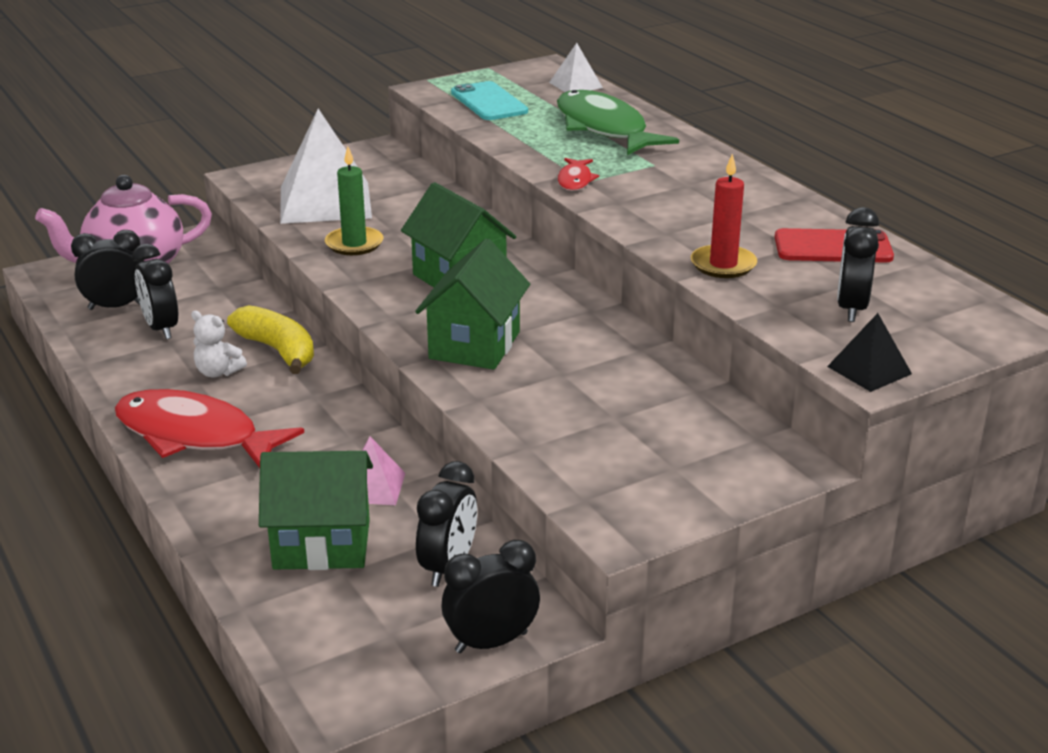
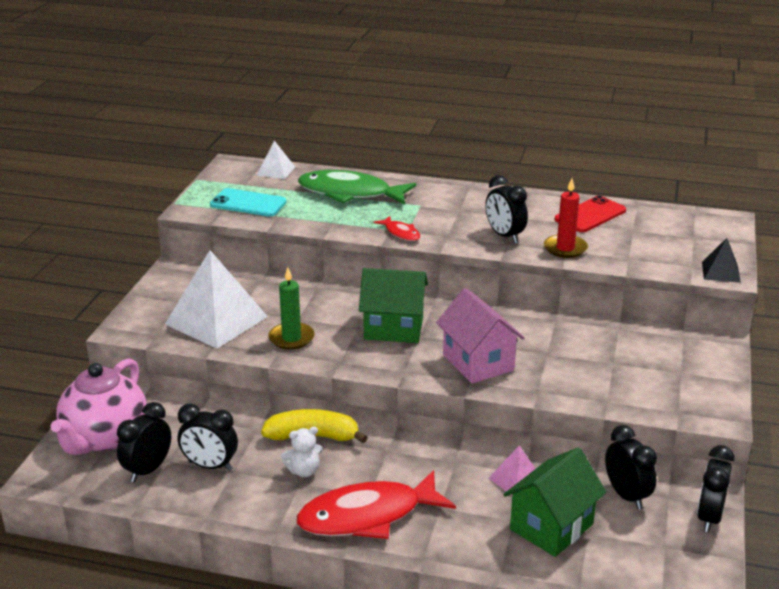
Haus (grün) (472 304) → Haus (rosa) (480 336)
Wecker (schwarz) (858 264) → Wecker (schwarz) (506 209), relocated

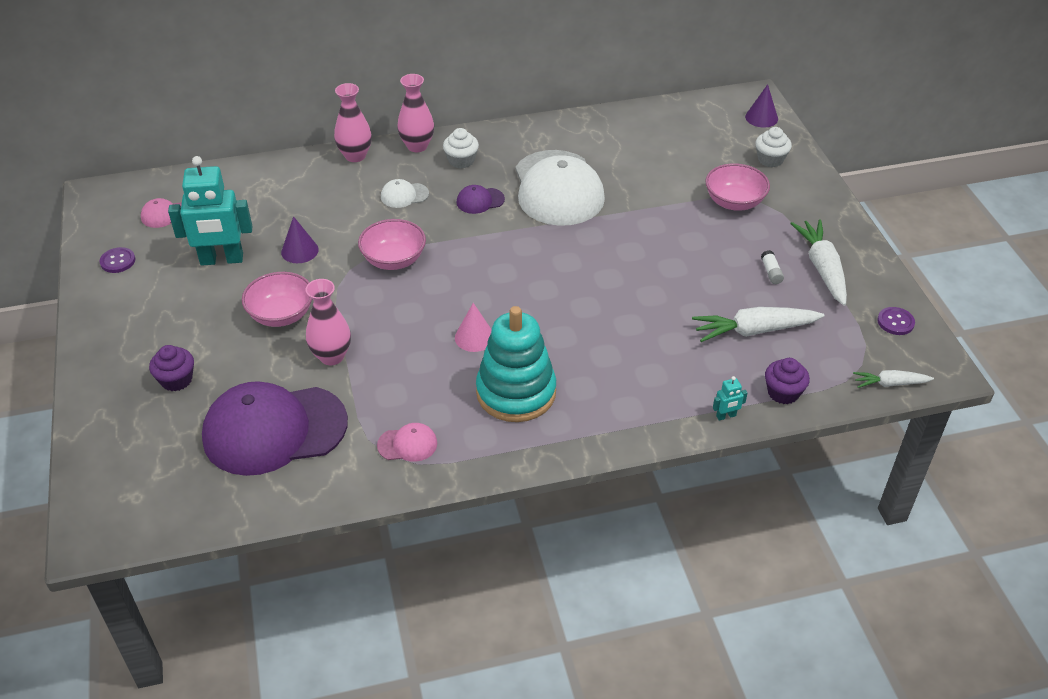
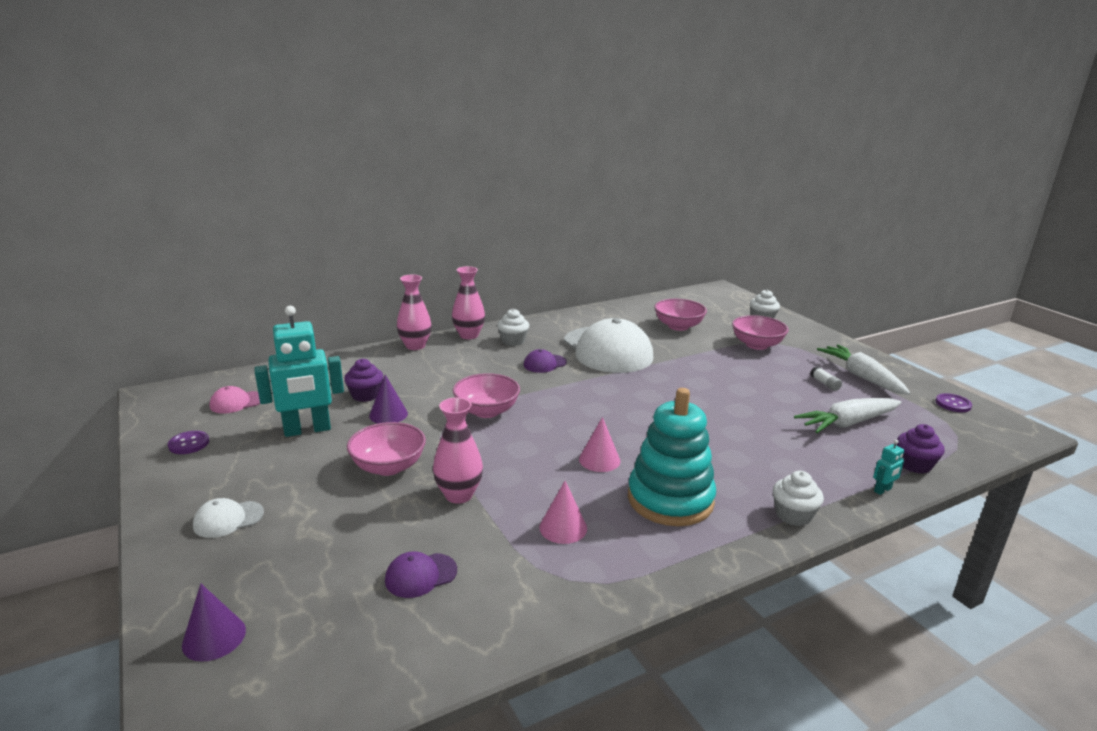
Kegel (lila) (761 106) → Kegel (lila) (214 623), relocated
Kappe (weiß) (405 193) → Kappe (weiß) (228 518), relocated
Muffin (lila) (171 368) → Muffin (lila) (363 380), relocated
Kappe (lila) (275 428) → Kappe (lila) (421 574), x0.41
- → Kegel (rosa) (563 512)
- → Schüssel (rosa) (680 315)
- → Muffin (weiß) (798 498)
Kappe (rosa) (407 442) → -
Karotte (weiß) (893 379) → -

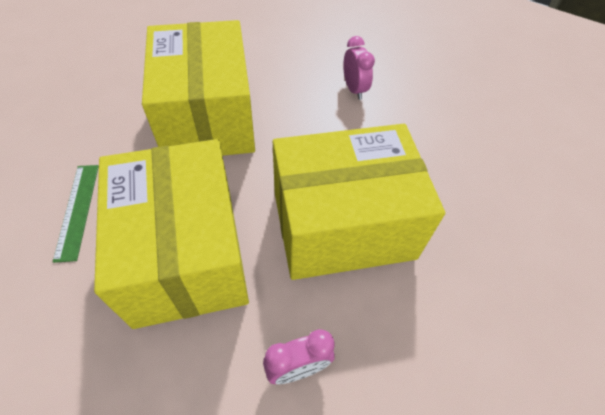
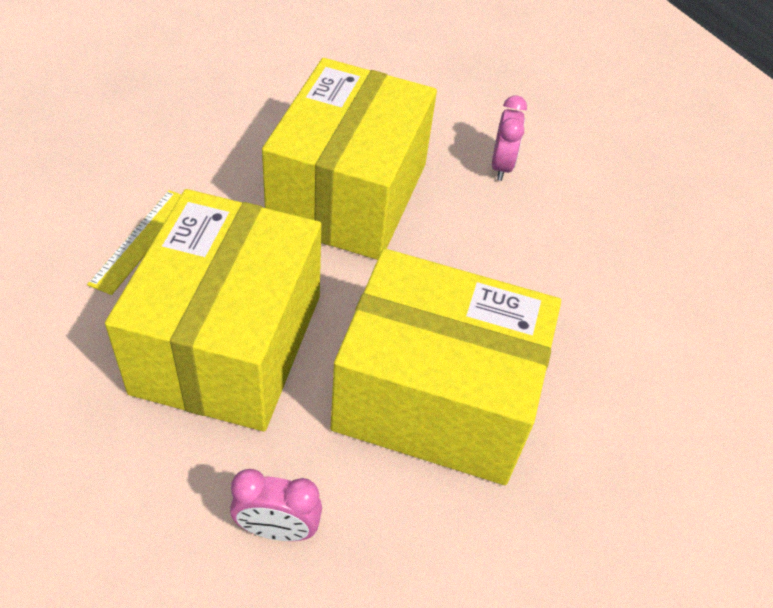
Lineal (grün) (76 214) → Lineal (gelb) (134 242)
Wecker (rosa) (359 68) → Wecker (rosa) (509 138), relocated

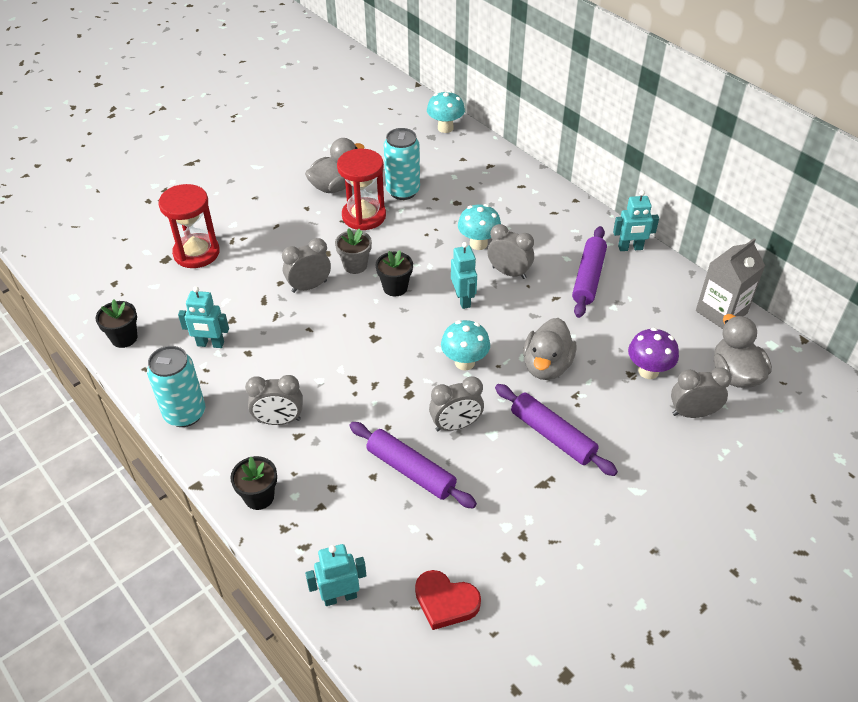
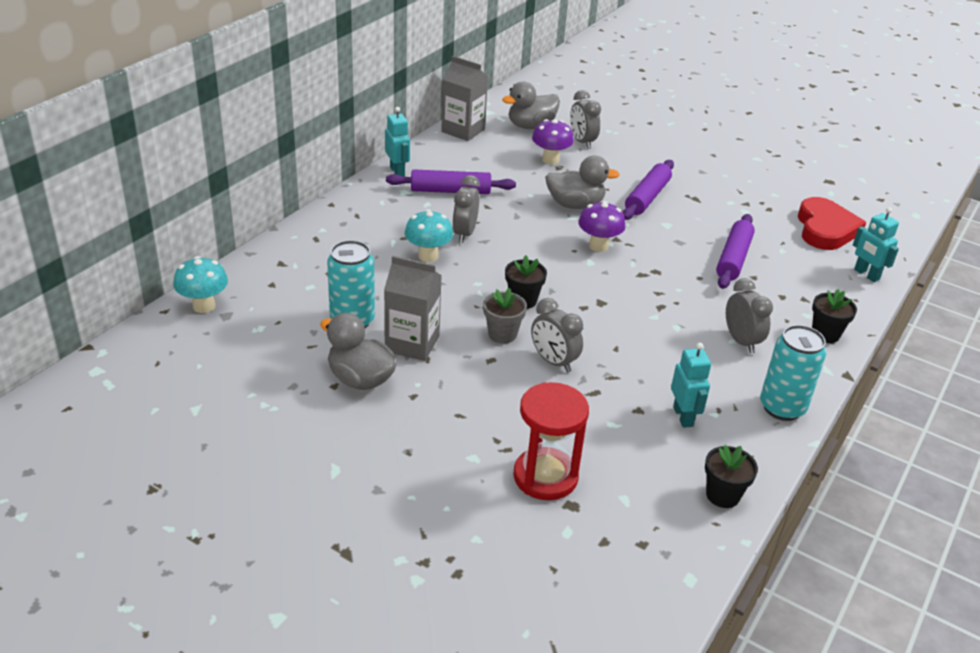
Sanduhr (rot) (361 189) → Getränkekarton (grau) (413 308)
Pilz (türkis) (465 345) → Pilz (lila) (602 226)
Herz (rot) (448 600) → Herz (rot) (832 223), x1.50
Wecker (grau) (456 403) → -
Roboter (türkis) (464 275) → -

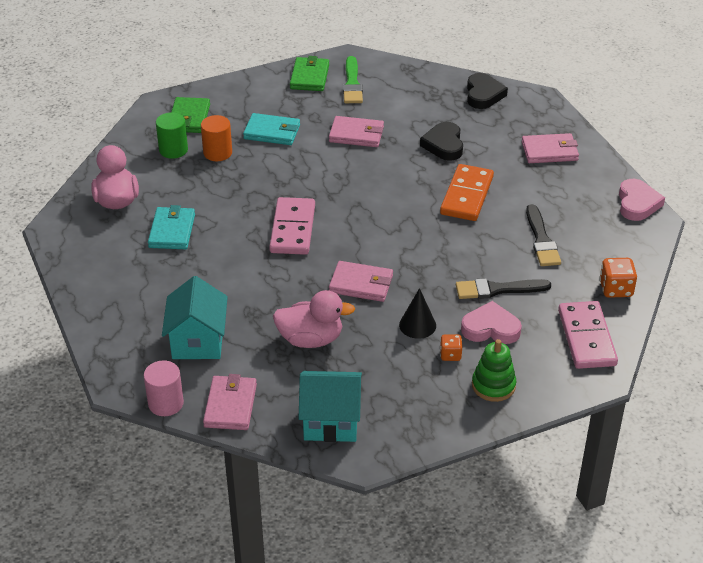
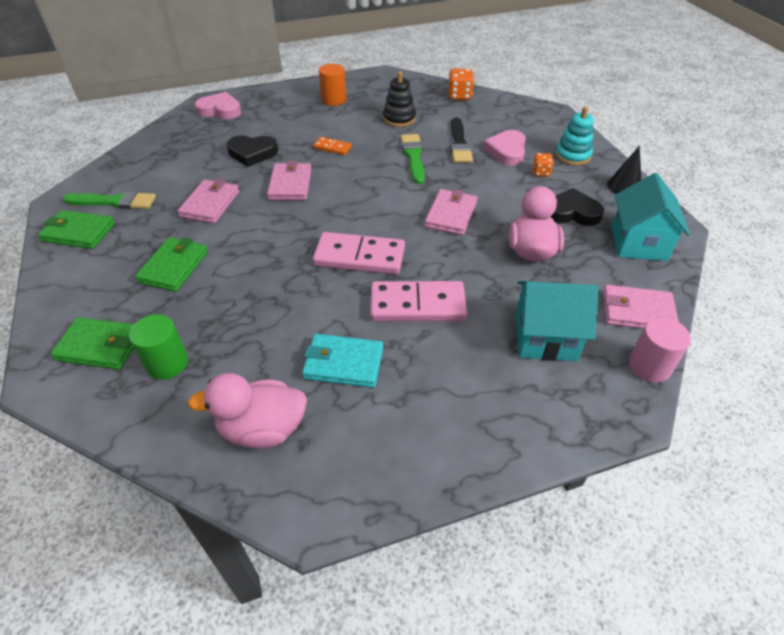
Geldbörse (türkis) (271 129) → Geldbörse (grün) (171 264)
Herz (rosa) (642 200) → Herz (rosa) (218 105), relocated
Geldbörse (rosa) (550 148) → Geldbörse (rosa) (289 180), relocated
Dominostein (orange) (467 192) → Dominostein (orange) (332 146), x0.51
Vollzylinder (orange) (216 138) → Vollzylinder (orange) (332 85), relocated
Dominostein (rosa) (588 335) → Dominostein (rosa) (418 301), relocated
Pinsel (schwarz) (543 235) → Stapelspielzeug (schwarz) (399 99)
- → Pinsel (grün) (413 159)
Herz (schwarz) (487 91) → Herz (schwarz) (577 207), relocated
Stapelspielzeug (grün) (494 370) → Stapelspielzeug (türkis) (574 136)
Kegel (schwarz) (417 313) → Kegel (schwarz) (624 170), relocated

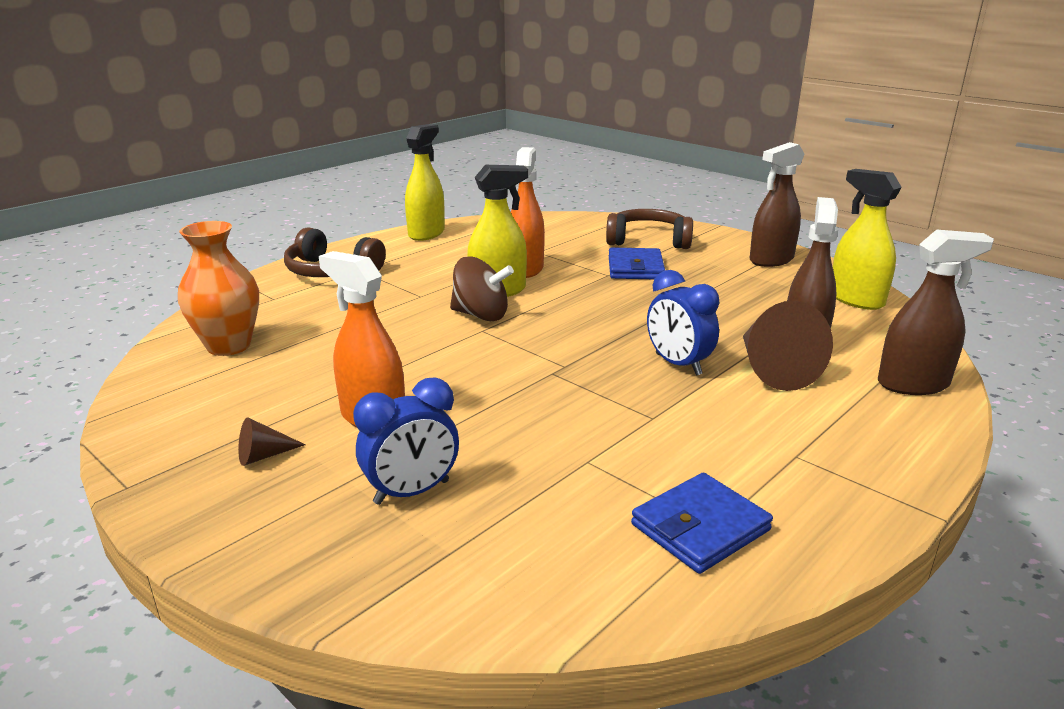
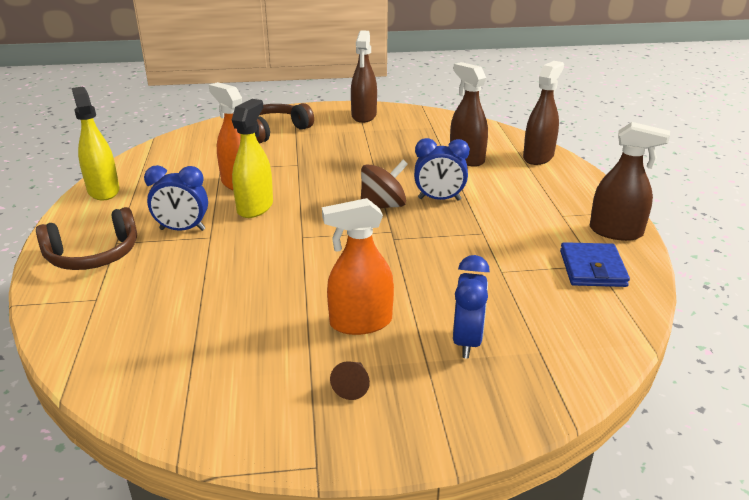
- → Wecker (blau) (176 198)
Kreisel (braun) (482 288) → Kreisel (braun) (384 184), relocated
- → Sprühflasche (braun) (630 181)
Vase (orange) (218 288) → -
Geldbörse (blau) (637 263) → -
Kegel (braun) (788 346) → -
Sprühflasche (gelb) (867 239) → -

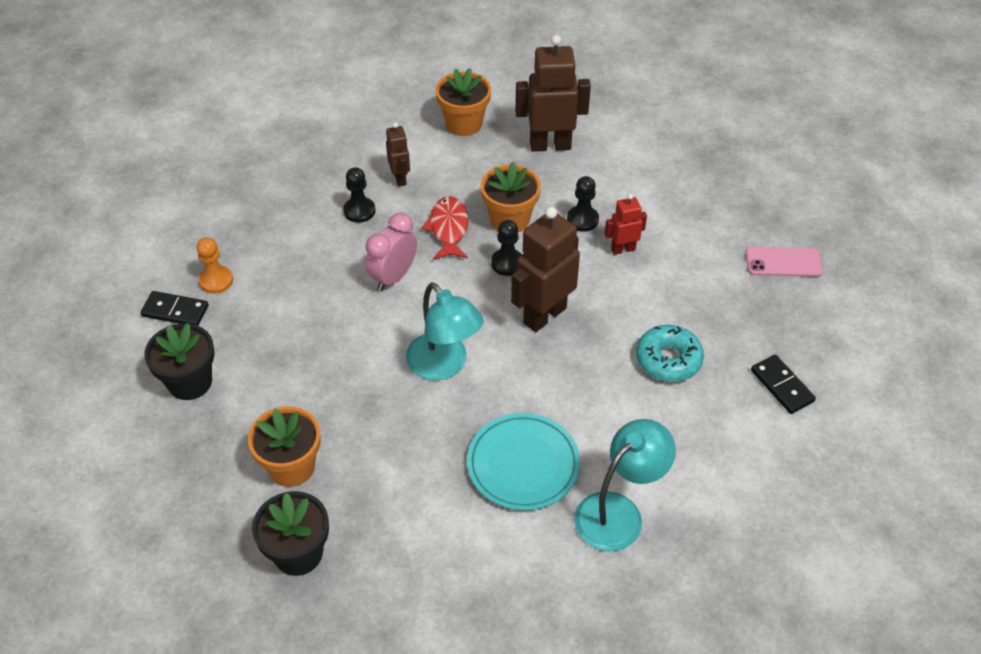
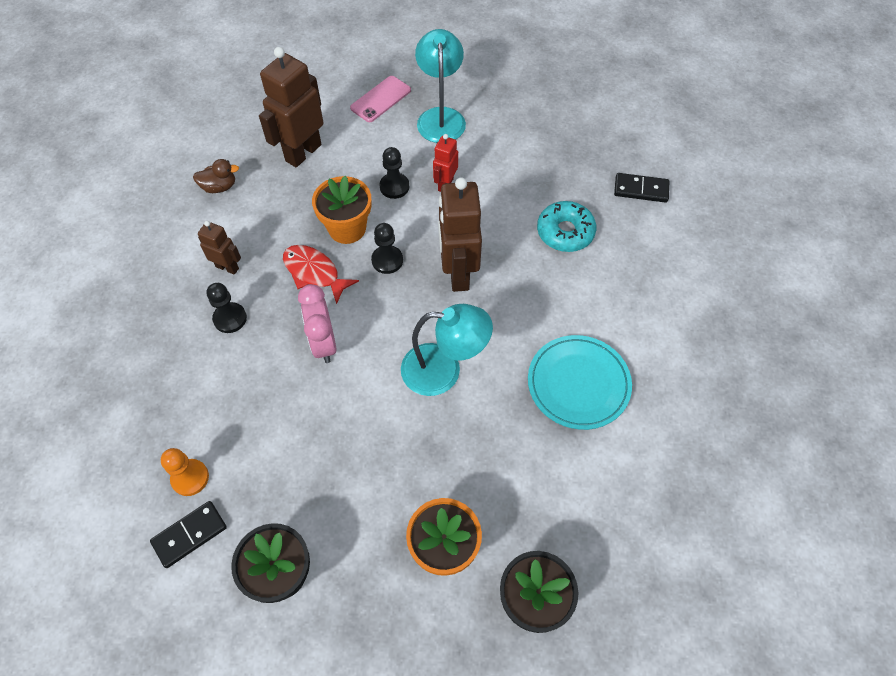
Blumentopf (orange) (463 102) → Ente (braun) (216 176)
Handy (rosa) (784 262) → Handy (rosa) (380 99), relocated
Lampe (türkis) (625 485) → Lampe (türkis) (440 86), relocated

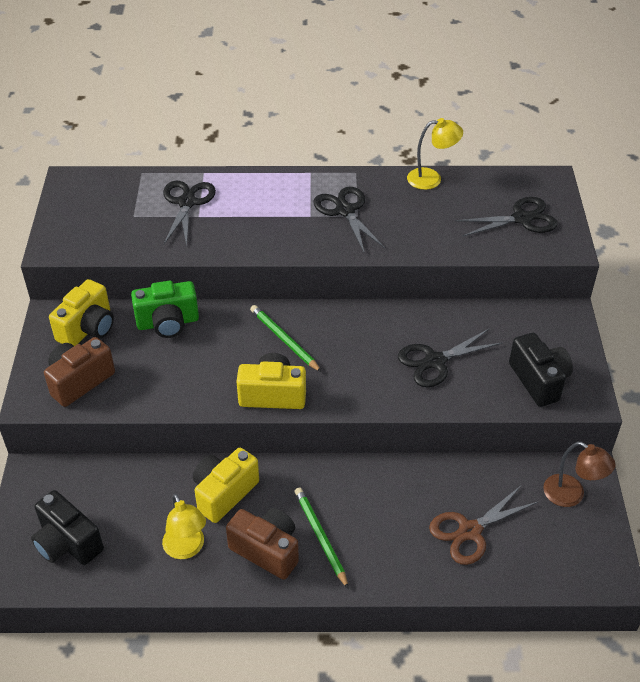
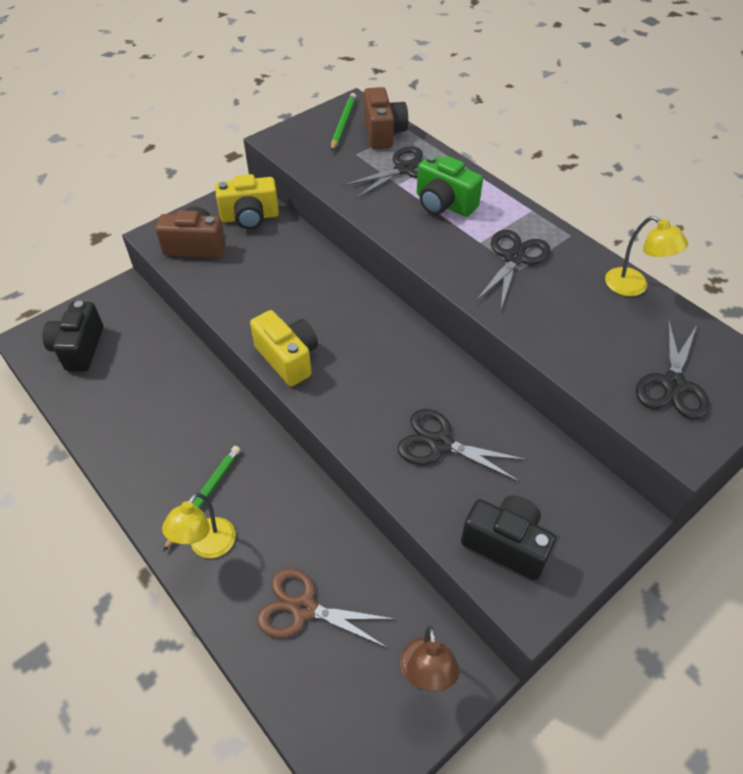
Lampe (gelb) (184 526) → Lampe (gelb) (199 525), relocated
Bleistift (grün) (286 338) → Bleistift (grün) (343 122), relocated
Kamera (braun) (262 544) → Kamera (braun) (386 118), relocated
Kamera (grün) (165 309) → Kamera (grün) (450 185), relocated
Kamera (schwarz) (541 370) → Kamera (schwarz) (508 537), 90 degrees counterclockwise
Schere (schwarz) (506 217) → Schere (schwarz) (673 369), 75 degrees clockwise
Kamera (gelb) (226 485) → -

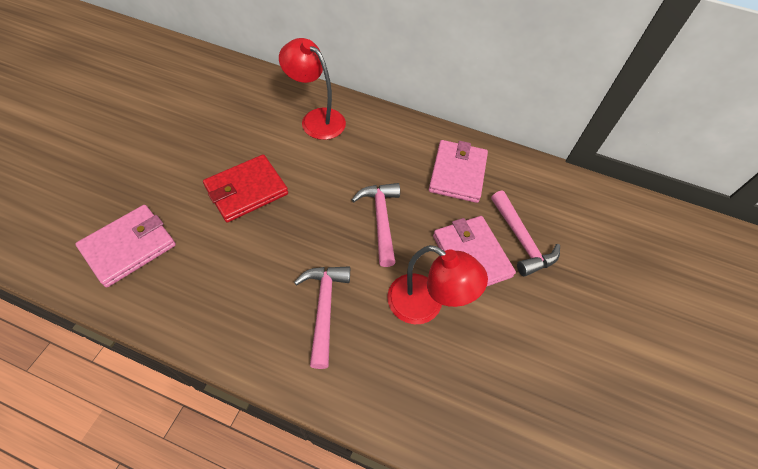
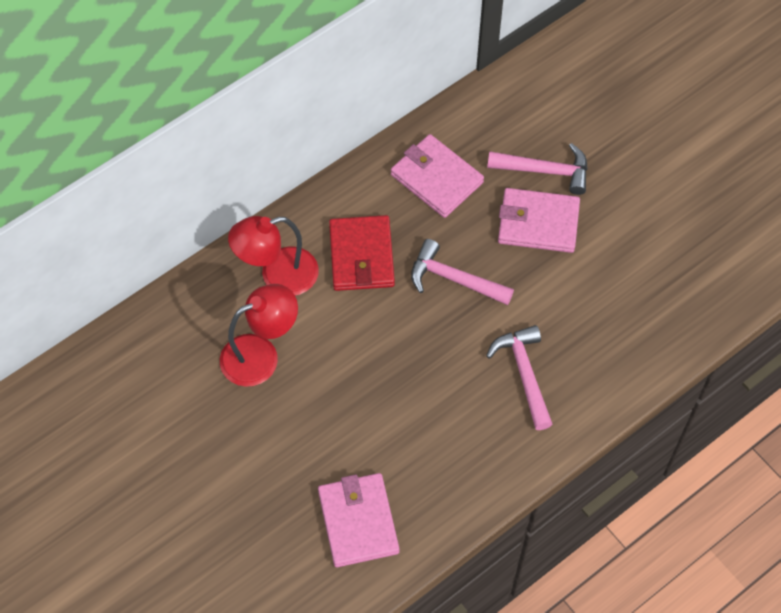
Lampe (rot) (437 284) → Lampe (rot) (259 335), relocated
Geldbörse (rot) (245 188) → Geldbörse (rot) (362 253), relocated
Hammer (rosa) (322 317) → Hammer (rosa) (519 377), 45 degrees clockwise

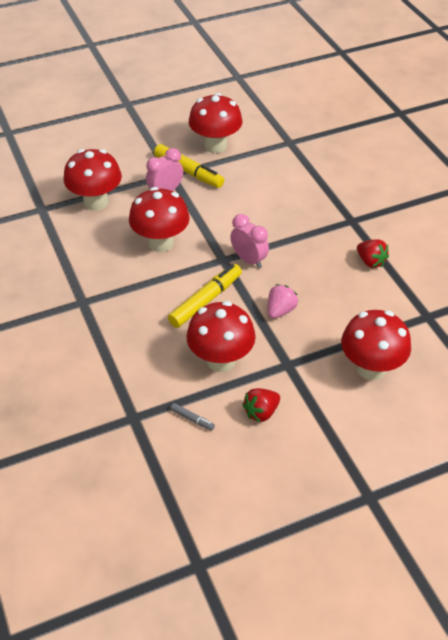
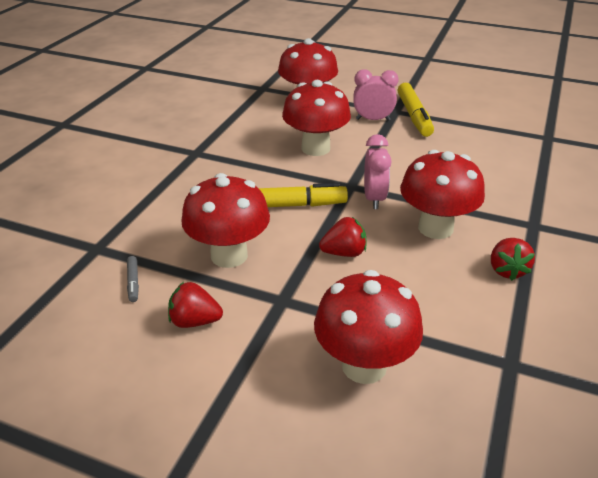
Erdbeere (rosa) (283 301) → Erdbeere (rot) (343 237)
Pilz (rot) (215 123) → Pilz (rot) (442 194), relocated

